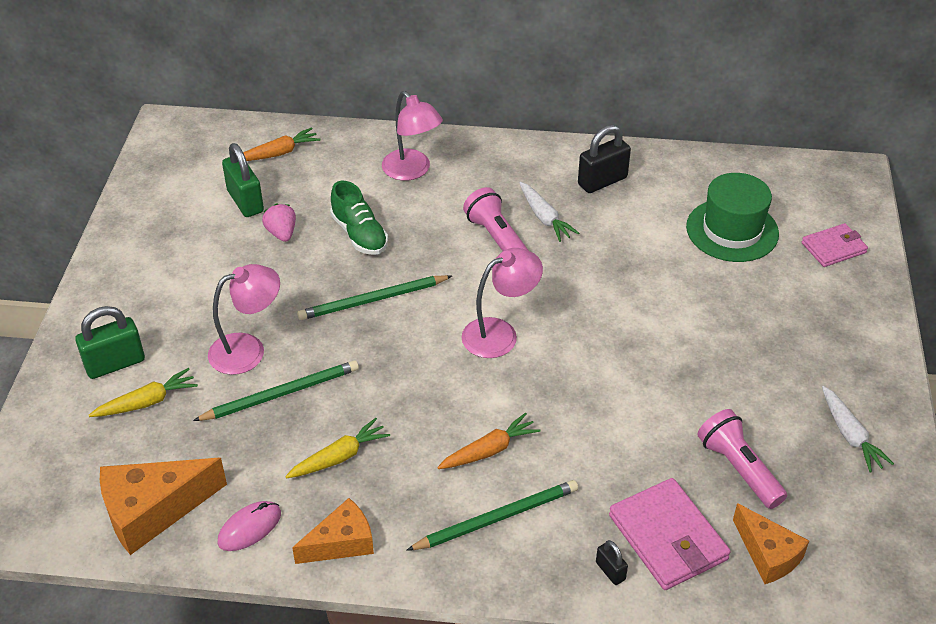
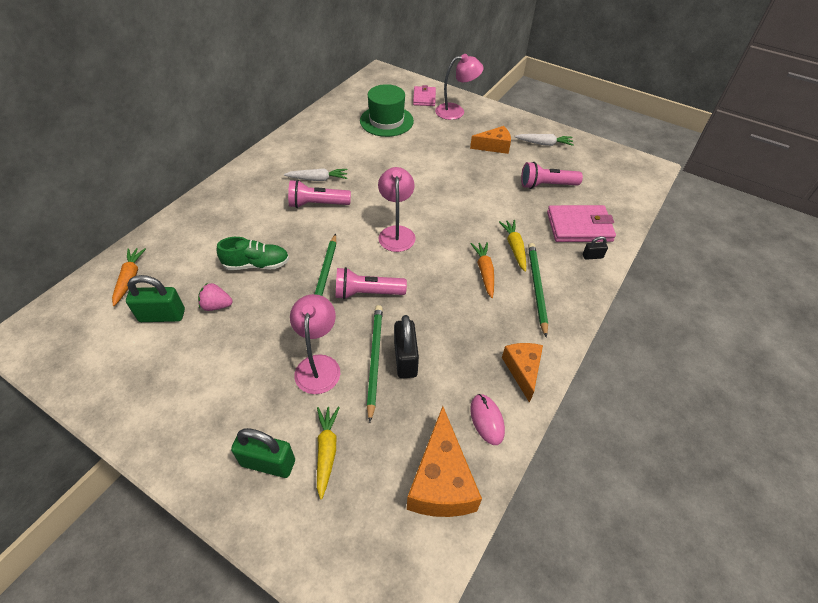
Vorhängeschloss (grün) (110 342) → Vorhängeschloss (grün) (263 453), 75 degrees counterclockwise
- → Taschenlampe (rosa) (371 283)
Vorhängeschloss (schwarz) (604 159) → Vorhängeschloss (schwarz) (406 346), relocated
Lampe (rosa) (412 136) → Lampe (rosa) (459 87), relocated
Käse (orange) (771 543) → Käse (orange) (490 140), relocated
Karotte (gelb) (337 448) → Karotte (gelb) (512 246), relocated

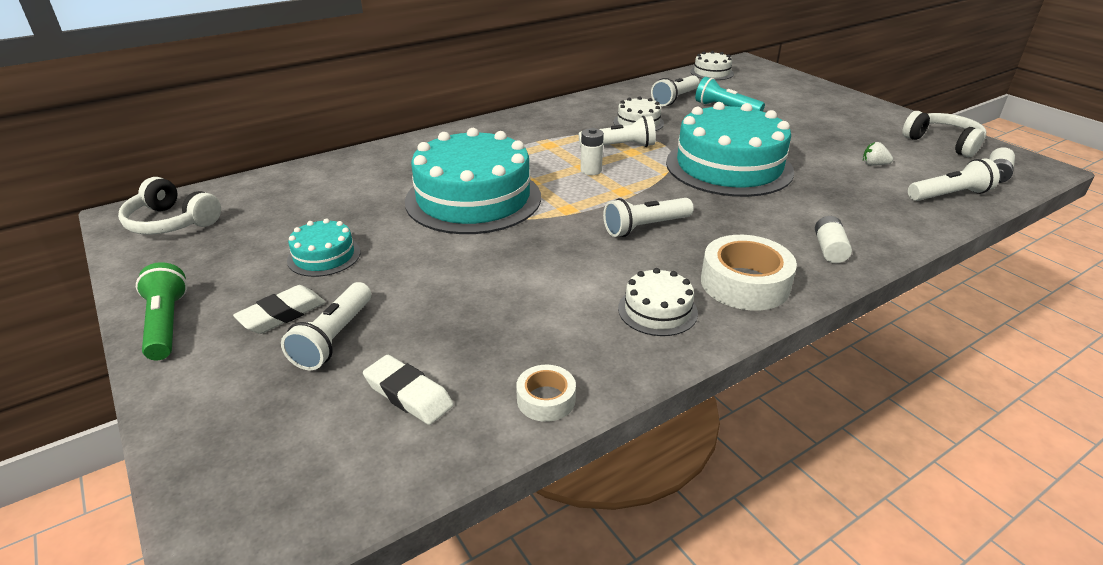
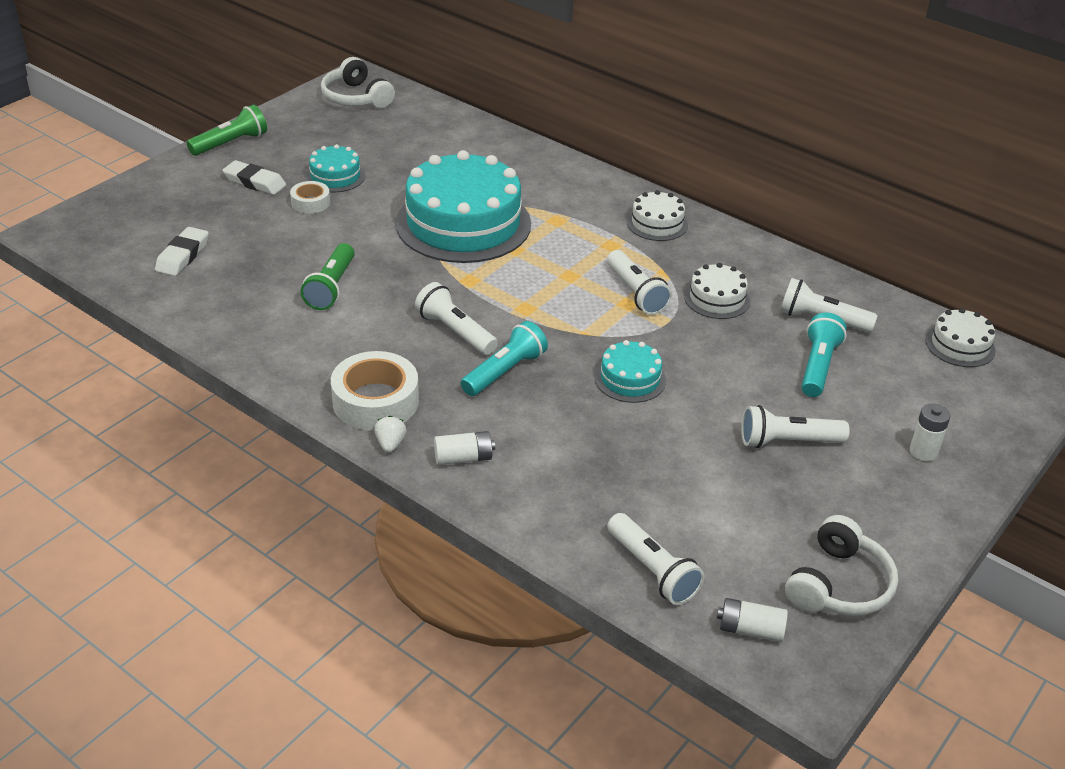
Klebeband (weiß) (546 393) → Klebeband (weiß) (310 197), relocated
- → Taschenlampe (grün) (327 276)
Kopfhörer (weiß) (169 206) → Kopfhörer (weiß) (358 82), 45 degrees counterclockwise
Erdbeere (weiß) (878 154) → Erdbeere (weiß) (390 434), relocated
- → Taschenlampe (türkis) (504 358)
Kuchen (türkis) (730 149) → Kuchen (türkis) (630 371), x0.46
Kuchen (weiß) (658 302) → Kuchen (weiß) (657 215), relocated
Taschenlampe (weiß) (326 326) → Taschenlampe (weiß) (795 426), relocated
Batterie (weiß) (592 151) → Batterie (weiß) (930 432), relocated

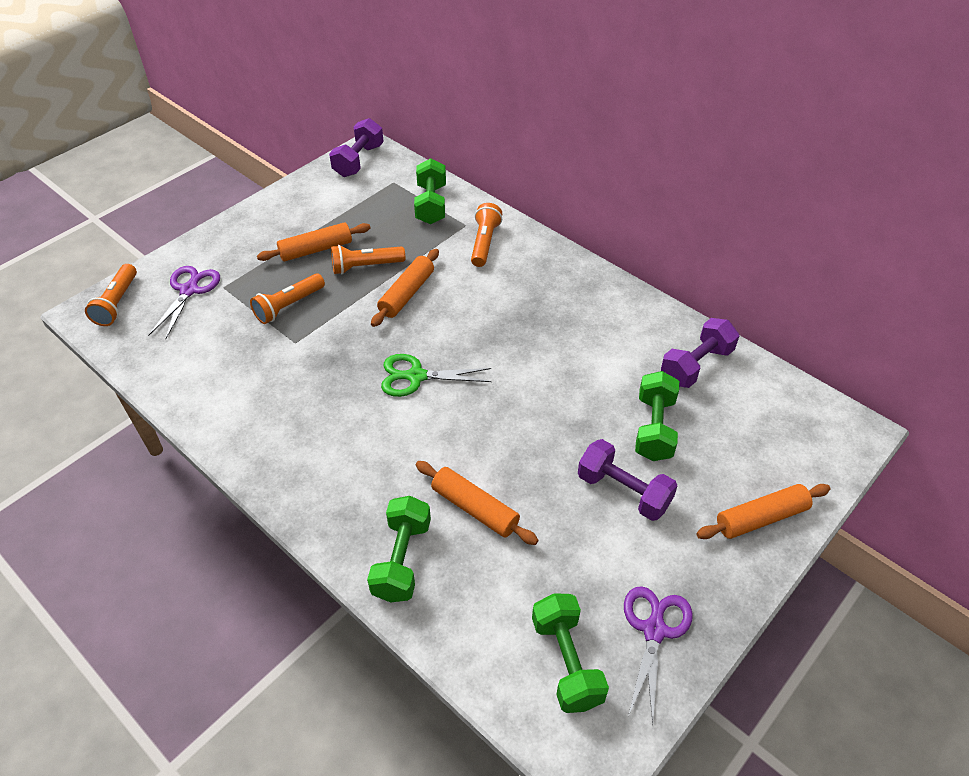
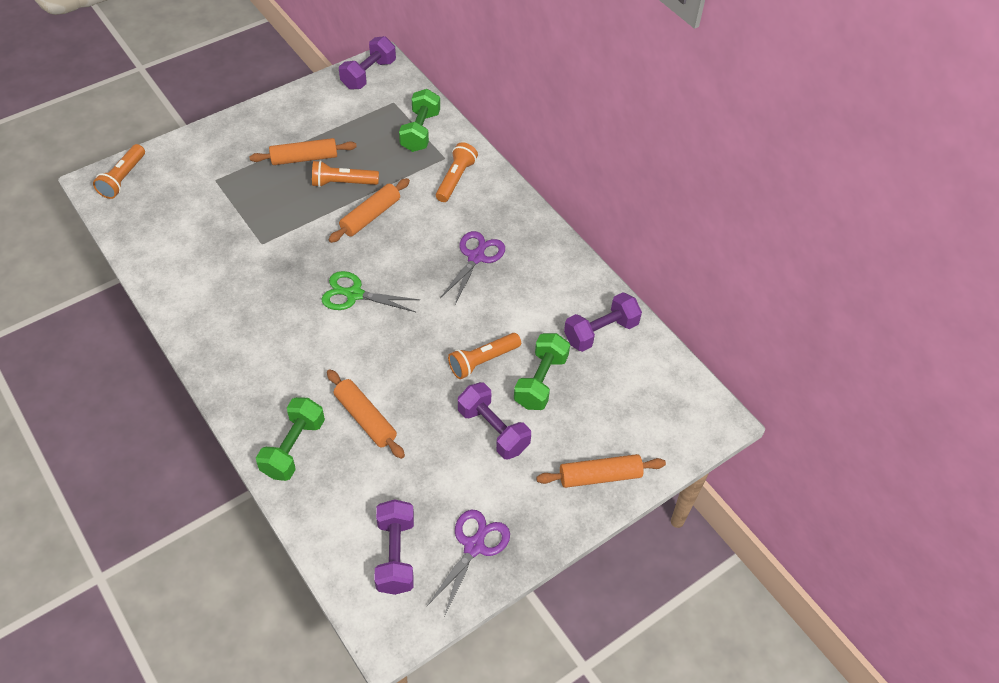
Hantel (grün) (570 653) → Hantel (lila) (394 547)
Schere (lila) (184 302) → Schere (lila) (472 267), relocated
Taschenlampe (orange) (287 299) → Taschenlampe (orange) (484 356), relocated

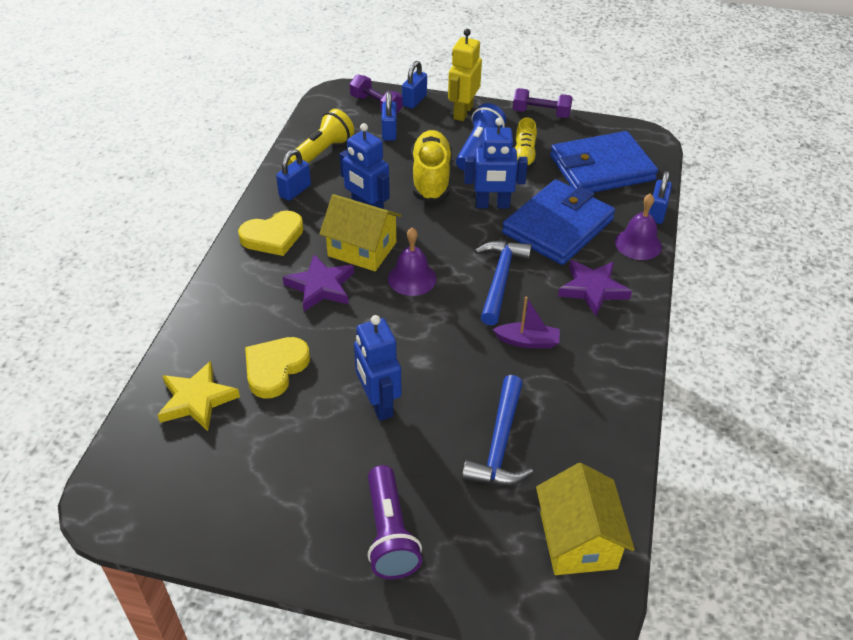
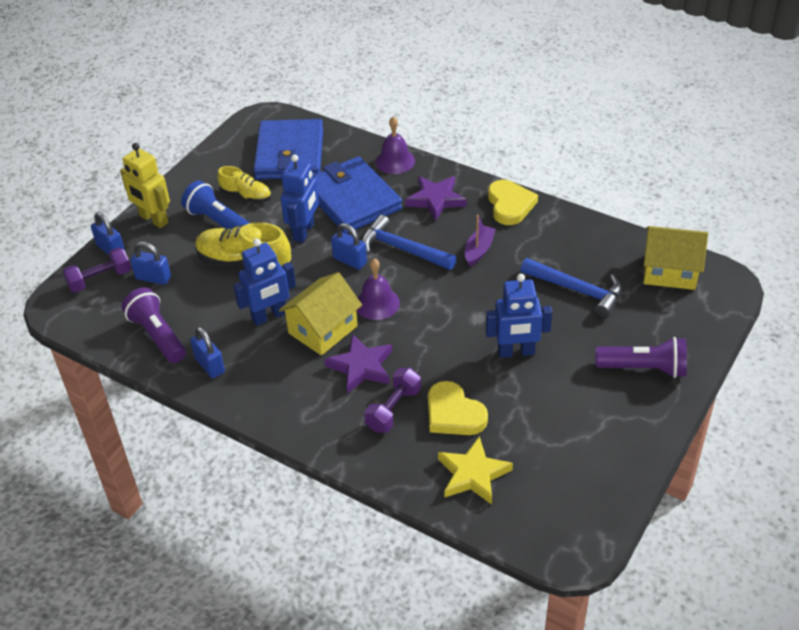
Taschenlampe (gelb) (320 137) → Taschenlampe (lila) (153 325)
Vorhängeschloss (blau) (660 197) → Vorhängeschloss (blau) (349 246), relocated
Hantel (lila) (543 103) → Hantel (lila) (392 400), relocated
Herz (gelb) (271 233) → Herz (gelb) (513 202), relocated

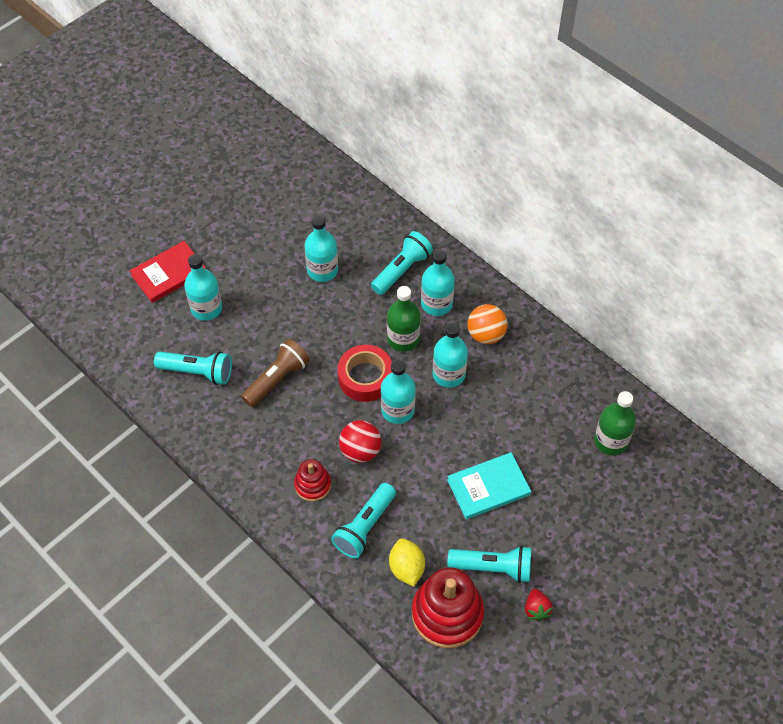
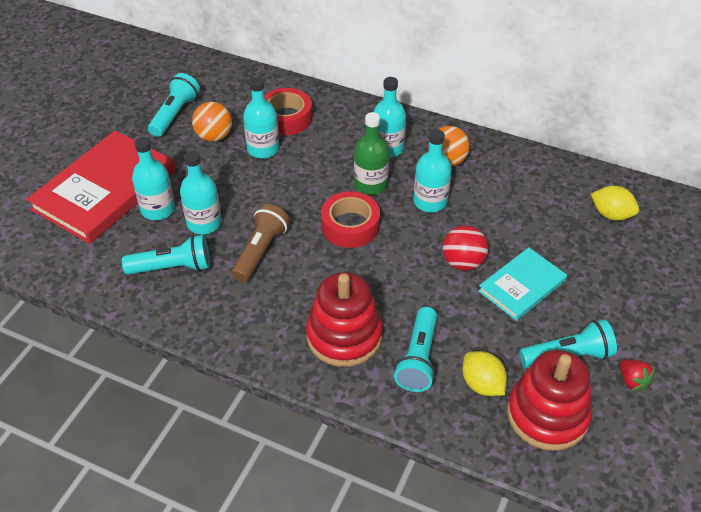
Buch (rot) (168 272) → Buch (rot) (101 187), x1.79
Taschenlampe (türkis) (402 263) → Taschenlampe (türkis) (174 105), relocated
Flasche (türkis) (398 391) → Flasche (türkis) (201 192), relocated
- → Ball (orange) (212 122)
- → Klebeband (rot) (288 111)
Stapelspielzeug (rot) (312 480) → Stapelspielzeug (rot) (344 319), x1.84
Ball (rot) (360 441) → Ball (rot) (465 248), relocated
Flasche (grün) (615 423) → Zitrone (gelb) (615 203)

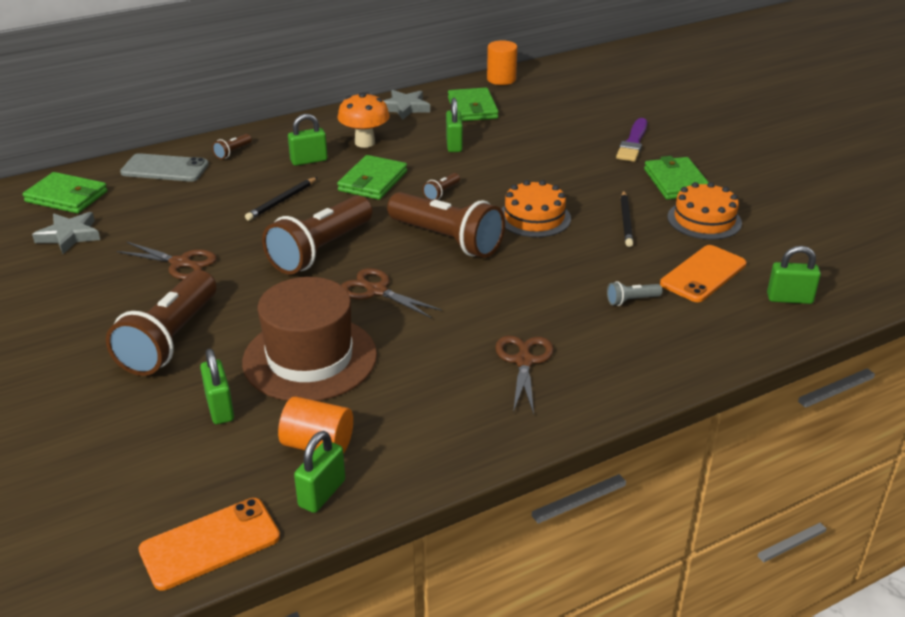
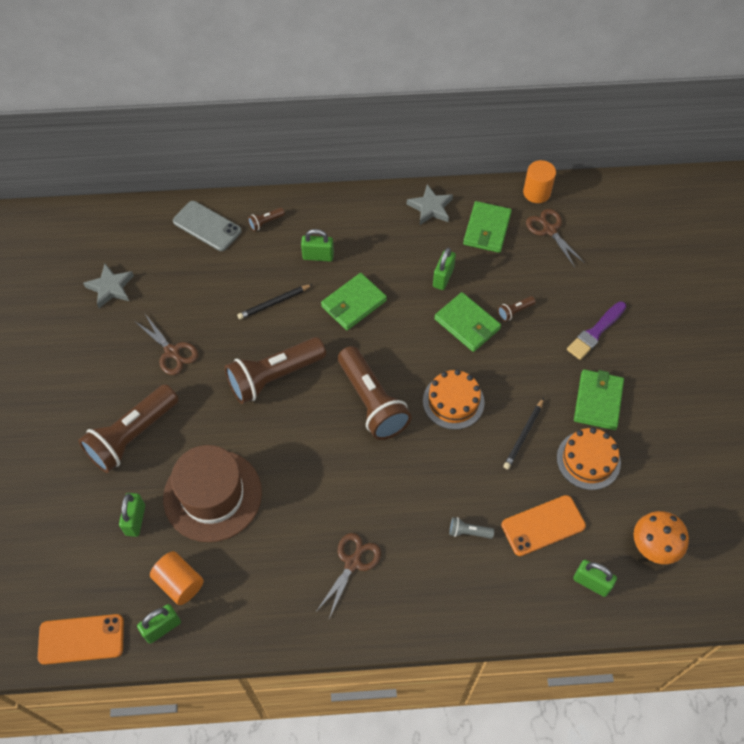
Geldbörse (grün) (65 192) → Geldbörse (grün) (467 322), relocated
Taschenlampe (braun) (441 187) → Taschenlampe (braun) (517 308), relocated
Schere (braun) (391 293) → Schere (braun) (555 238), relocated
Pilz (orange) (363 120) → Pilz (orange) (661 537), relocated

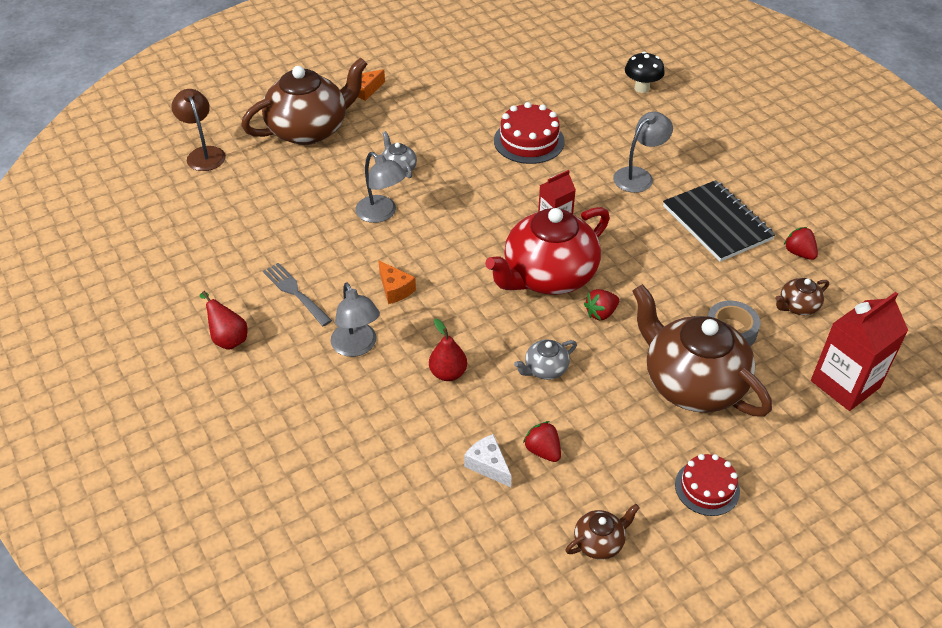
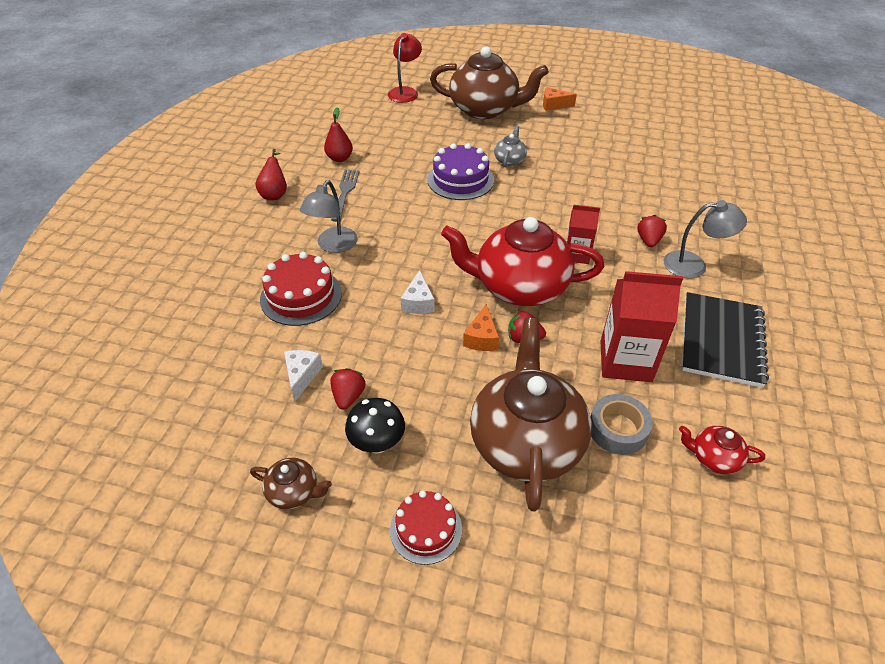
Kuchen (rot) (529 133) → Kuchen (rot) (301 289), relocated
Birne (rot) (448 349) → Birne (rot) (338 134), relocated
Pilz (schwarz) (645 72) → Pilz (schwarz) (375 426), relocated
Lampe (braun) (198 130) → Lampe (rot) (405 68)
- → Käse (weiß) (417 292)
Lampe (grau) (381 187) → Kuchen (lila) (460 171)
Käse (orange) (397 282) → Käse (orange) (481 327), relocated
Getränkekarton (rot) (859 351) → Getränkekarton (rot) (641 326), relocated
Erdbeere (rot) (801 243) → Erdbeere (rot) (652 231), relocated
Teekanne (braun) (802 296) → Teekanne (rot) (722 450)
Teekanne (grau) (545 360) → -

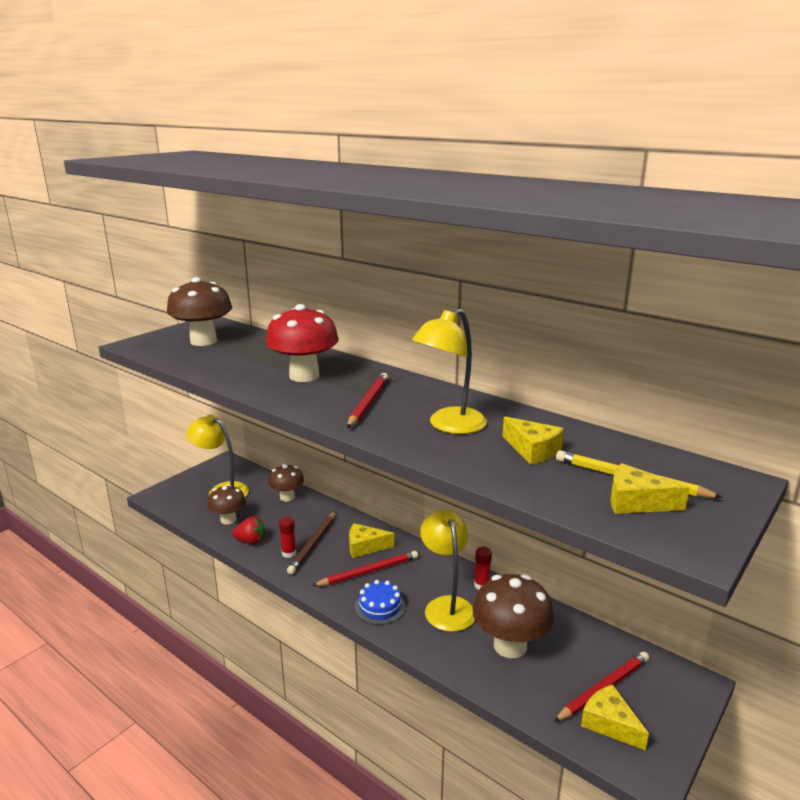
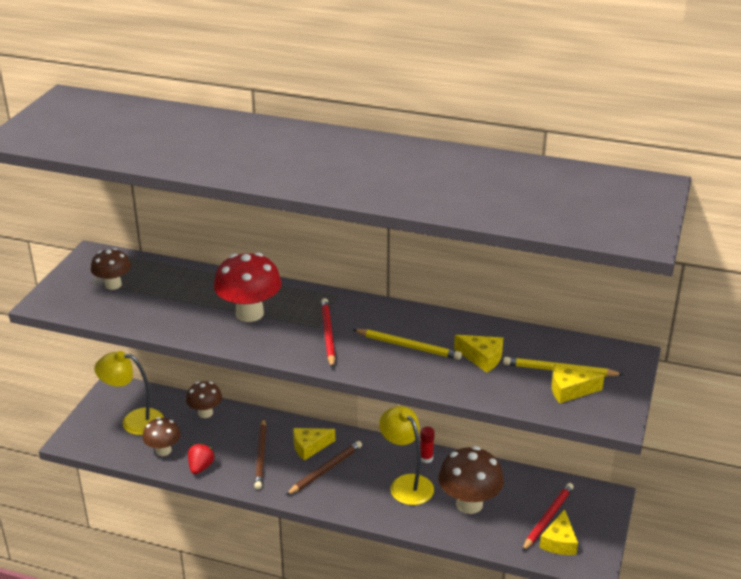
Pilz (braun) (199 311) → Pilz (braun) (111 269), x0.61
Erdbeere (rot) (248 530) → Erdbeere (rot) (201 458), 60 degrees counterclockwise
Bleistift (rot) (365 568) → Bleistift (braun) (324 468)
Lampe (gelb) (449 371) → Bleistift (gelb) (407 344)
Käse (gelb) (615 717) → Käse (gelb) (558 532), 105 degrees counterclockwise
Klebestift (rot) (287 537) → -
Kuchen (blau) (380 602) → -

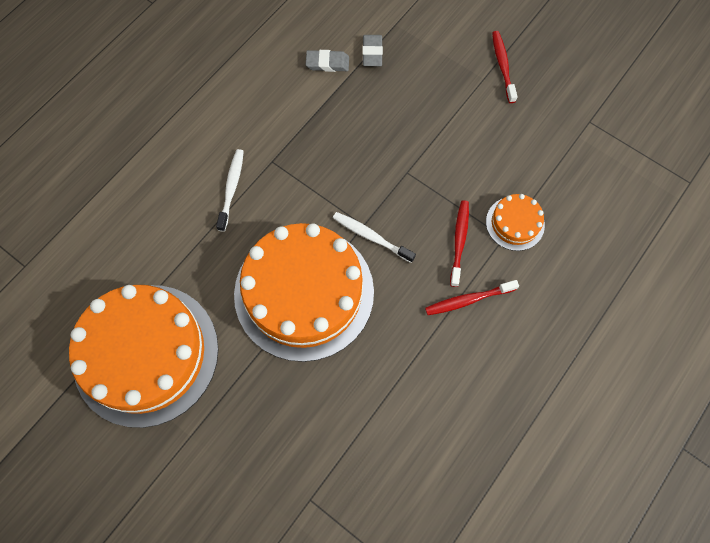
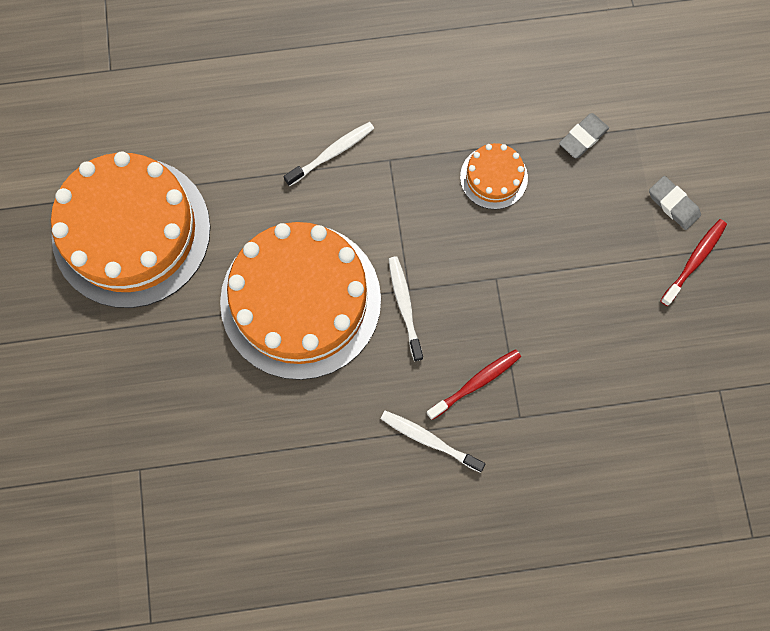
Zahnbürste (rot) (472 297) → Zahnbürste (weiß) (432 441)
Kuchen (orange) (515 222) → Kuchen (orange) (494 176), relocated
Radiergummi (grau) (327 61) → Radiergummi (grau) (675 203), relocated

